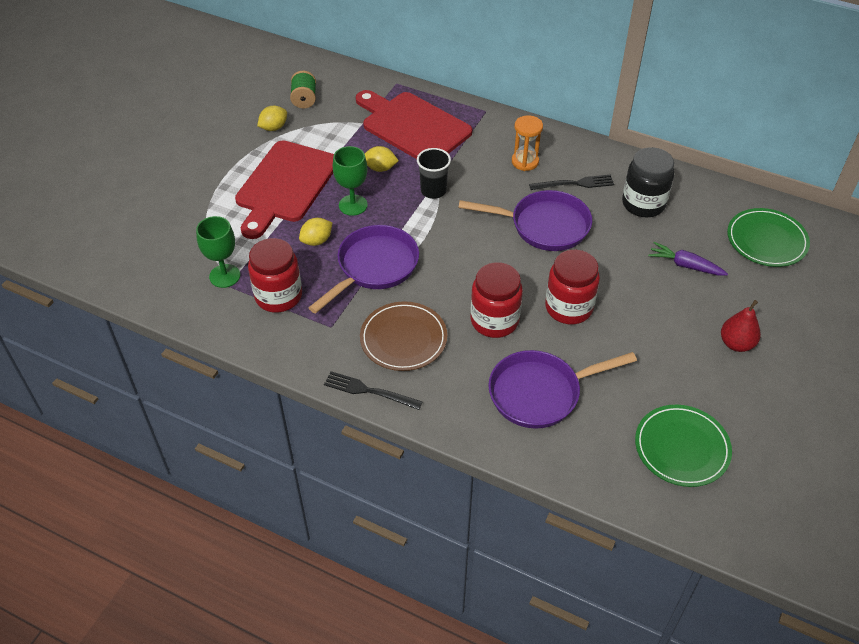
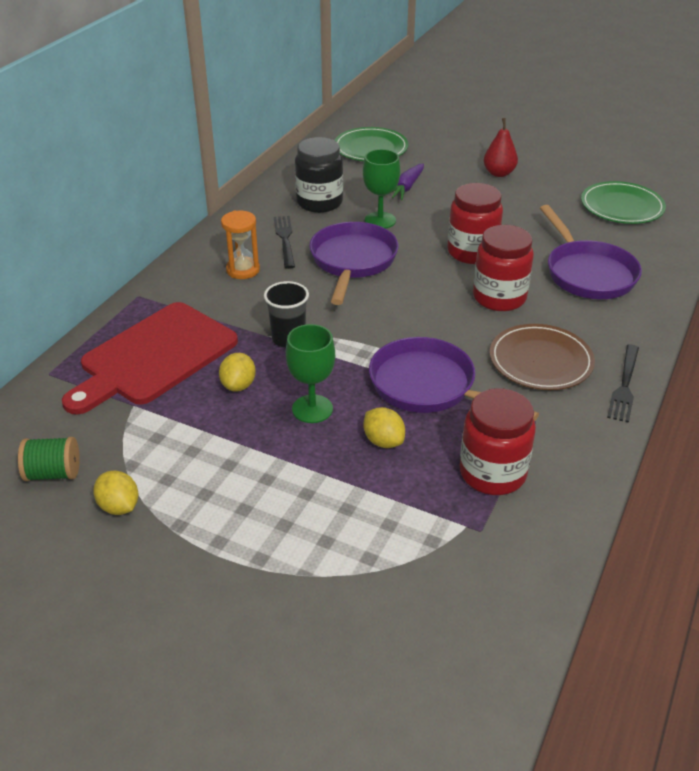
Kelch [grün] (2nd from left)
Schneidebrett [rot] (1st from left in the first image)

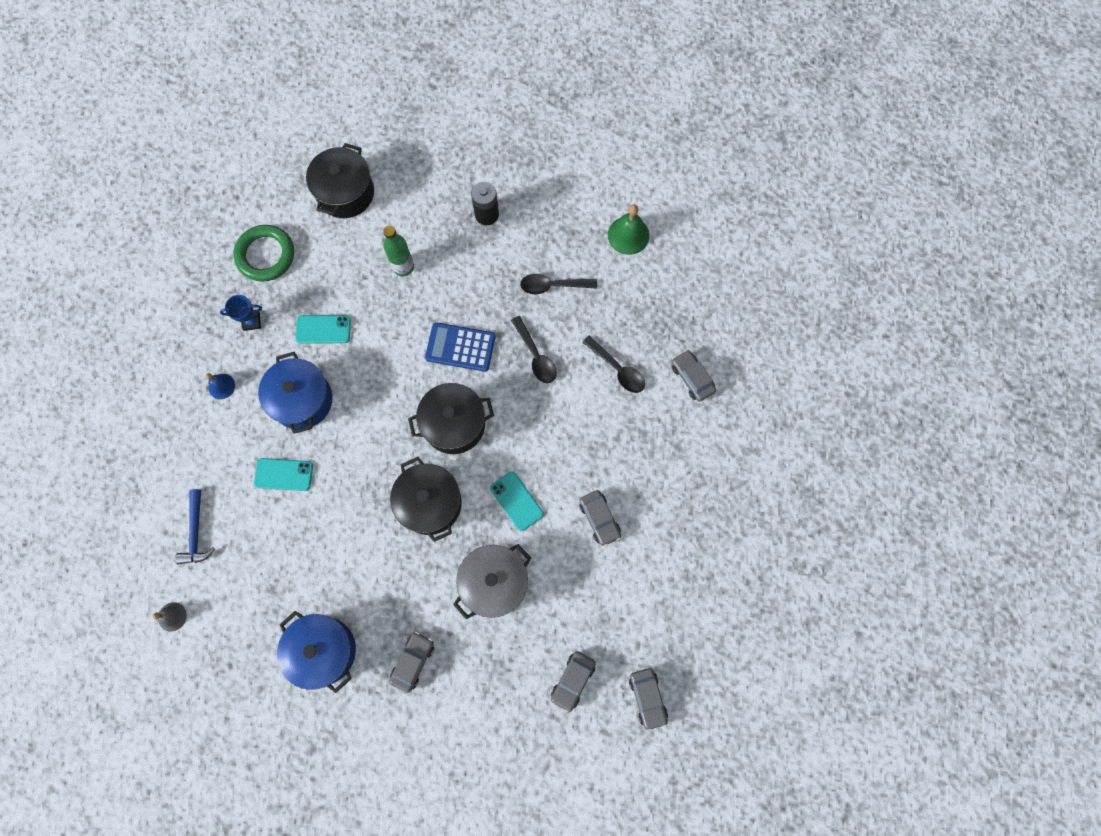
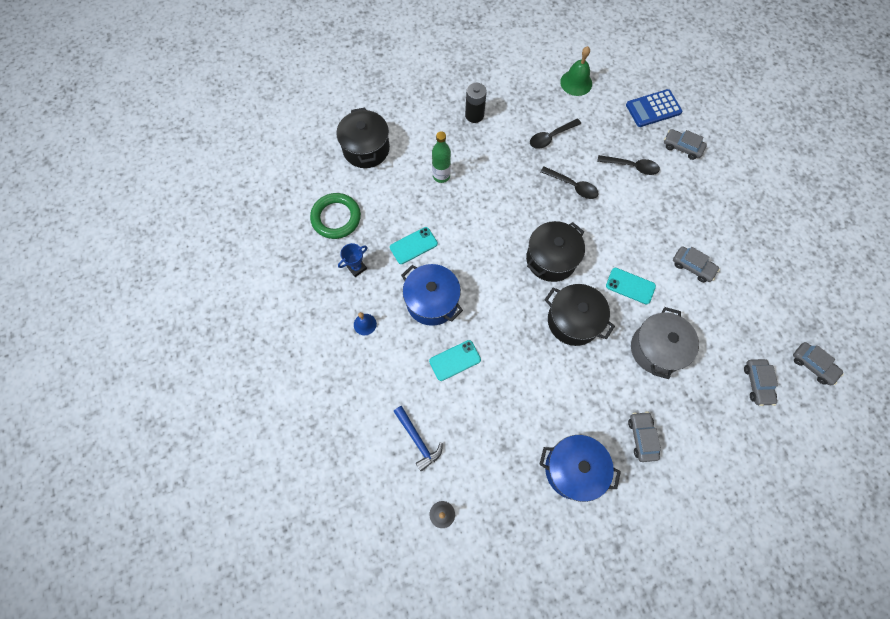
Taschenrechner [blau]

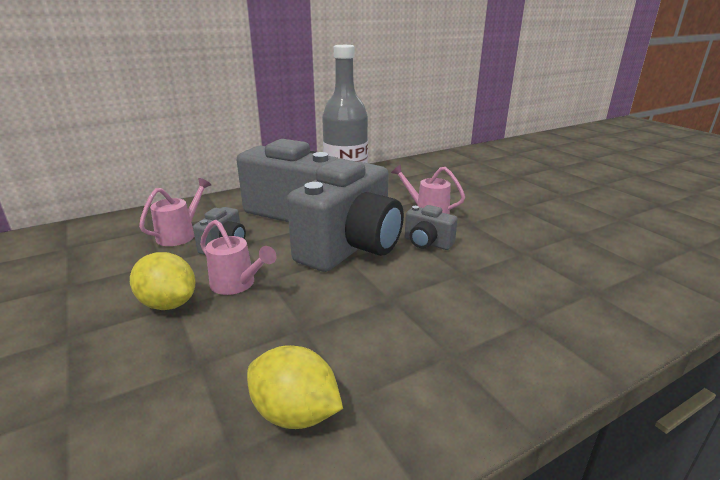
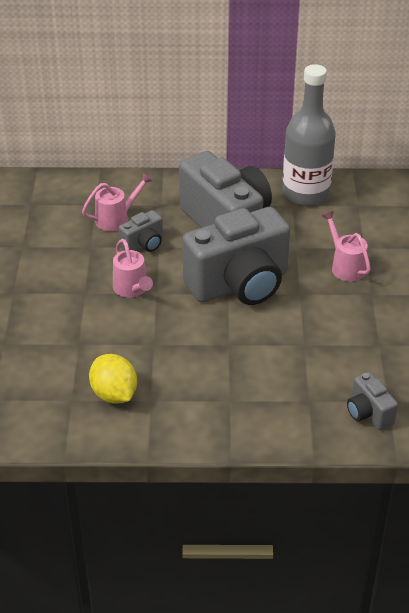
Kamera [grau] (4th from left)
Zitrone [gelb] (1st from left in the first image)

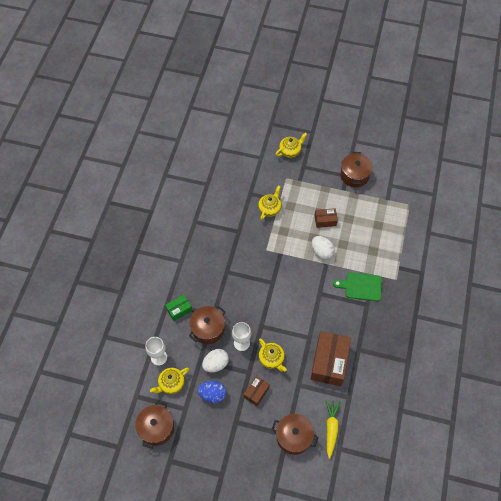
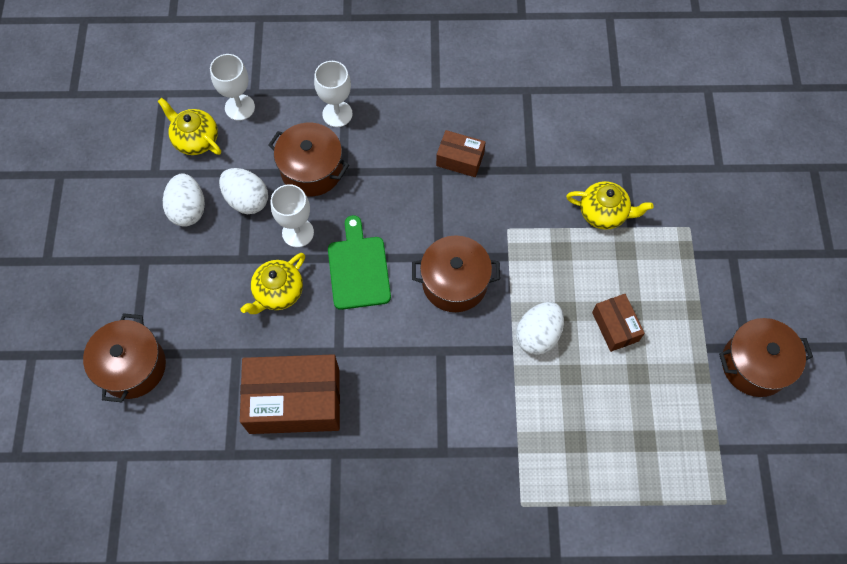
Ei [weiß] (1st from left)
Kelch [weiß] (3rd from left)
Schneidebrett [grün]
Kochtopf [braun] (3rd from left)
Schachtel [braun] (2nd from left)
Teekanne [gelb] (4th from left in the first image)
Karotte [gelb]

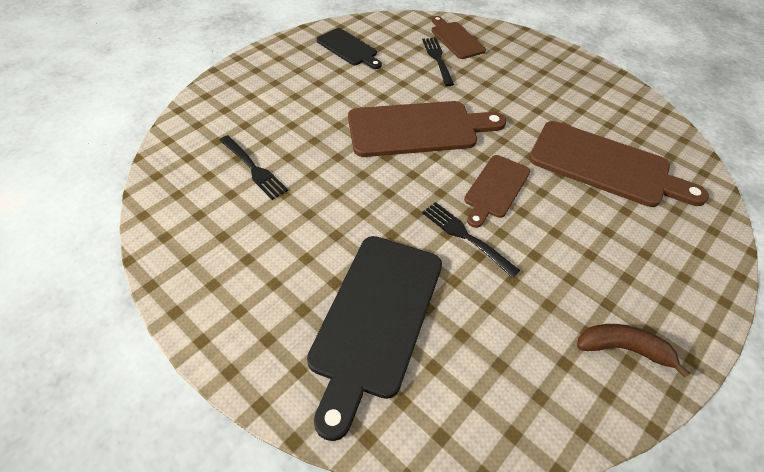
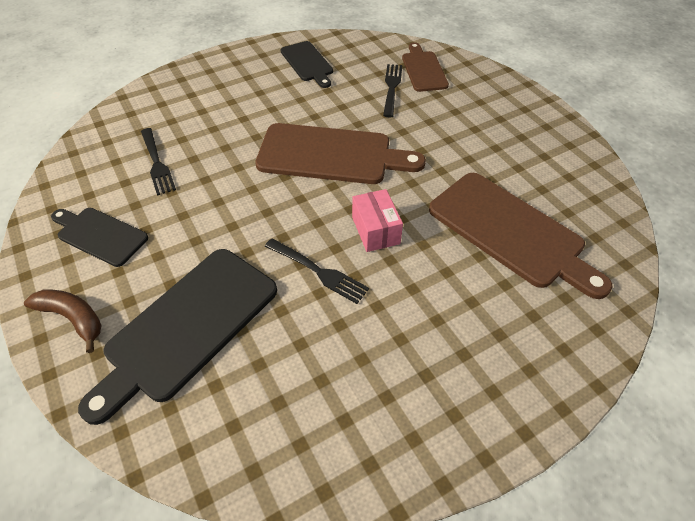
Banane [braun]
Schneidebrett [schwarz] (1st from left)
Gabel [schwarz] (2nd from left)
Schachtel [rosa]

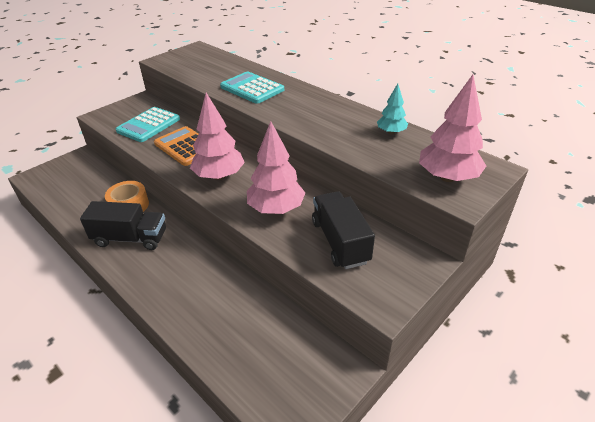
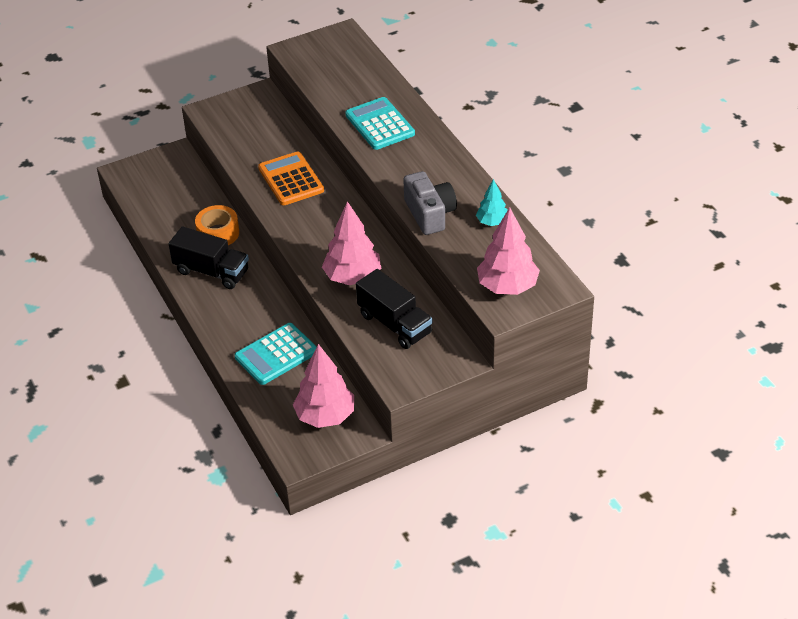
Taschenrechner [türkis] (1st from left)
Baum [rosa] (1st from left)
Lastwagen [schwarz] (2nd from left)
Kamera [grau]

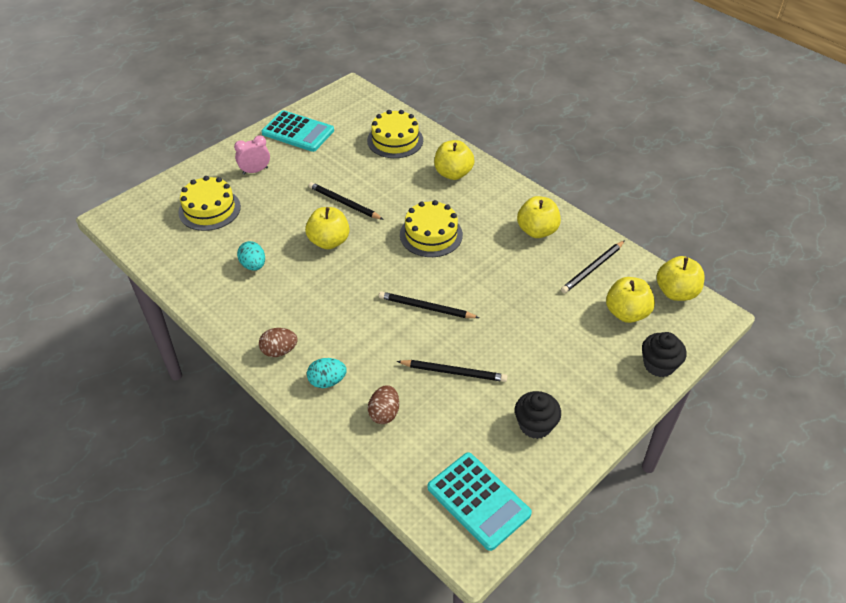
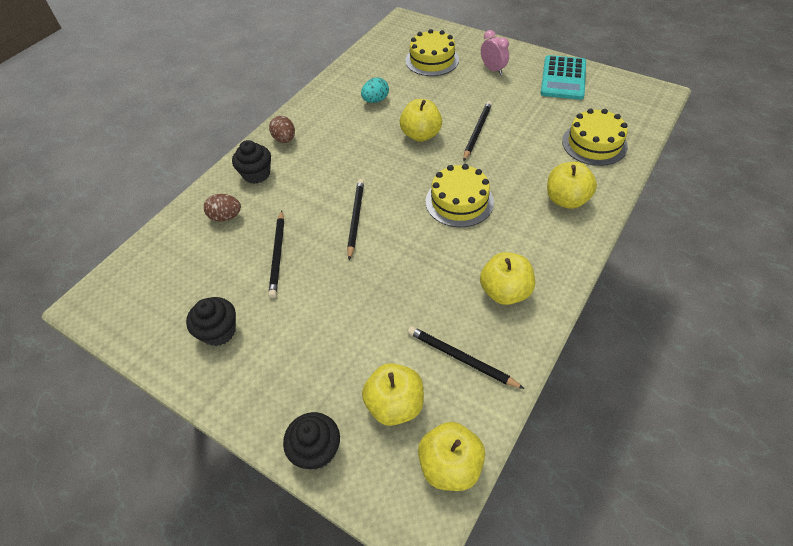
Muffin [schwarz] (2nd from left)
Taschenrechner [türkis] (2nd from left in the first image)

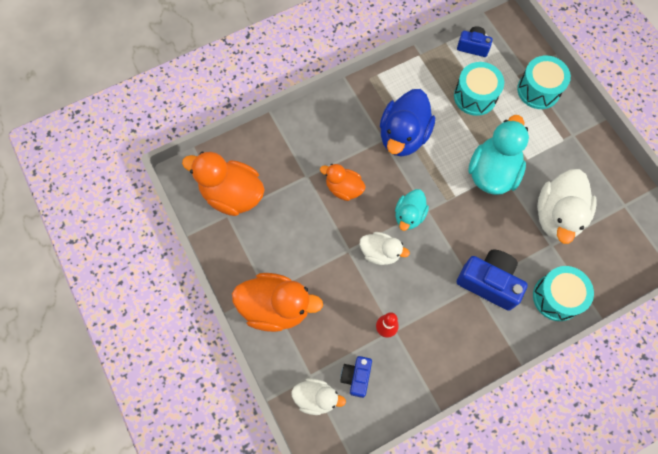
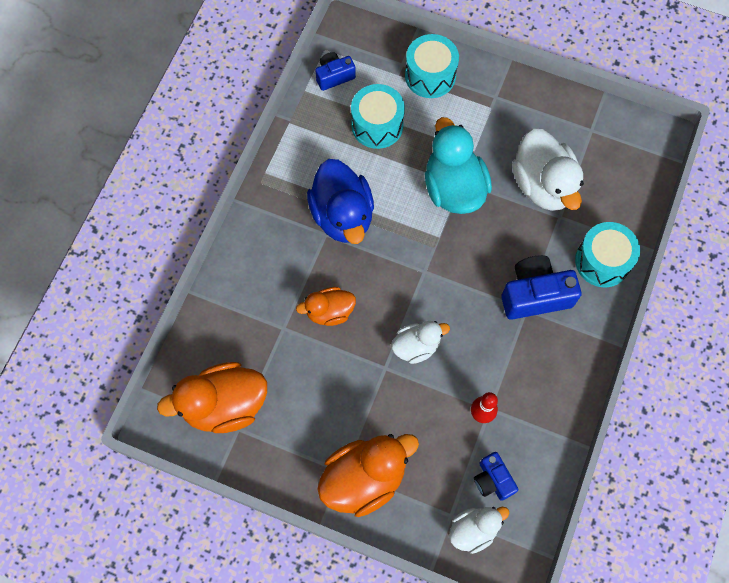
Ente [türkis] (1st from left in the first image)

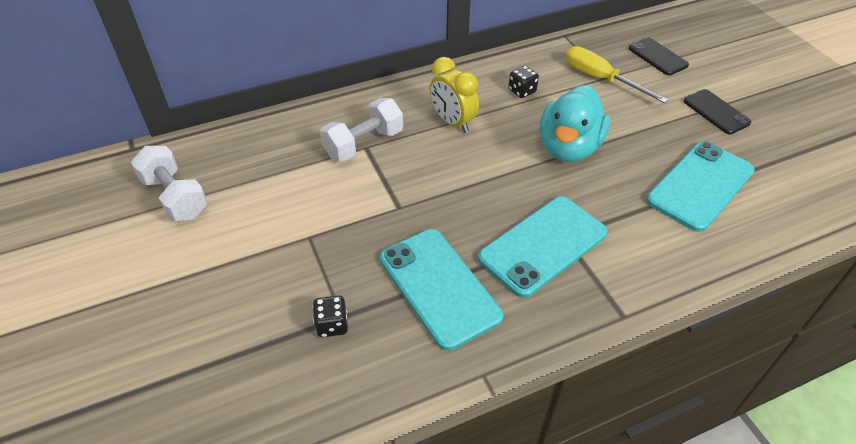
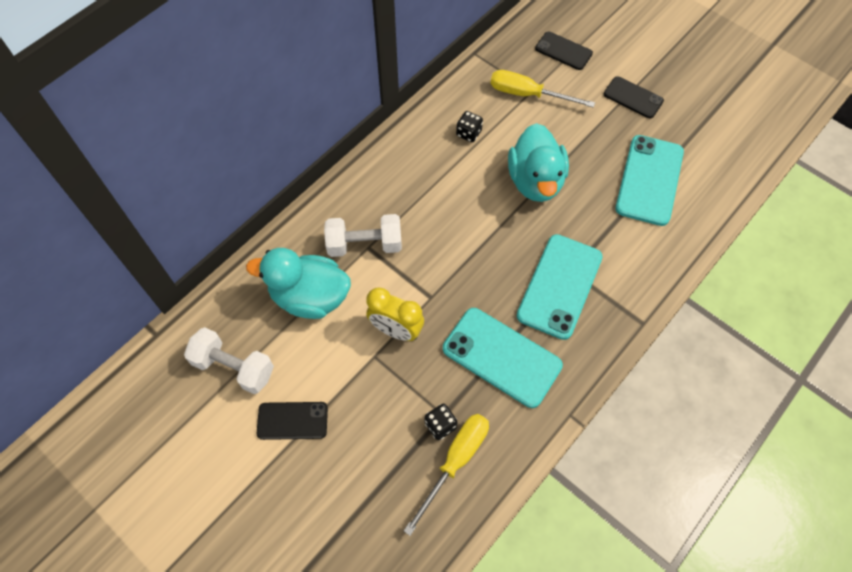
Ente [türkis] (1st from left)
Handy [schwarz] (1st from left)
Hantel [weiß] (2nd from left)
Wecker [gelb]
Schraubenzieher [gelb] (1st from left)

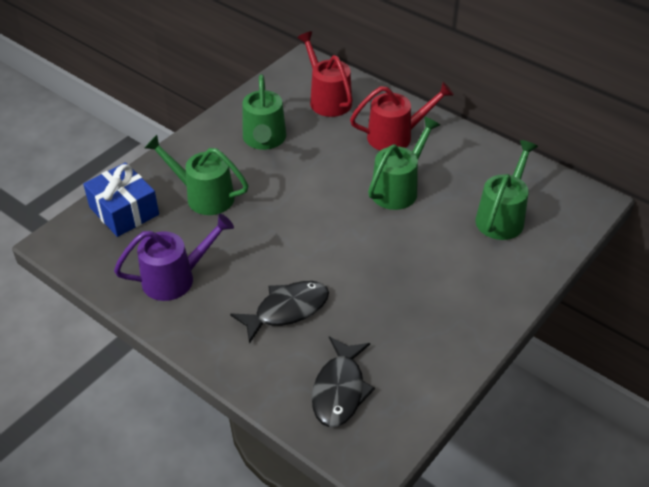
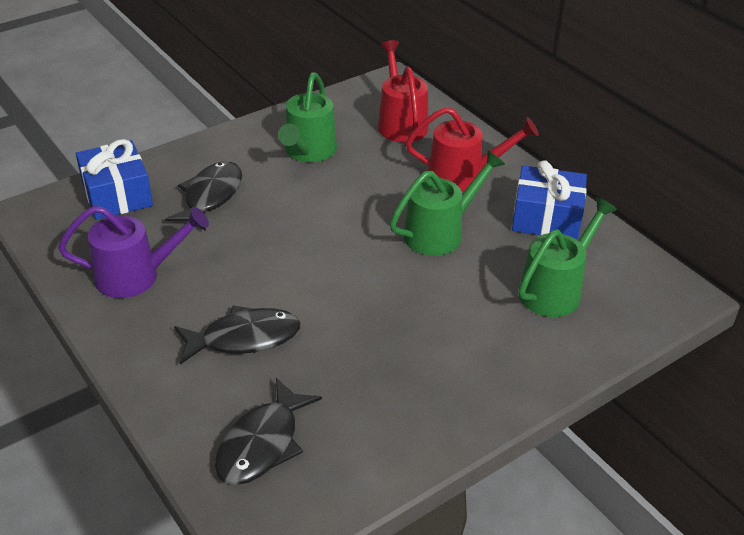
Fisch [schwarz] (1st from left)
Geschenk [blau] (2nd from left)

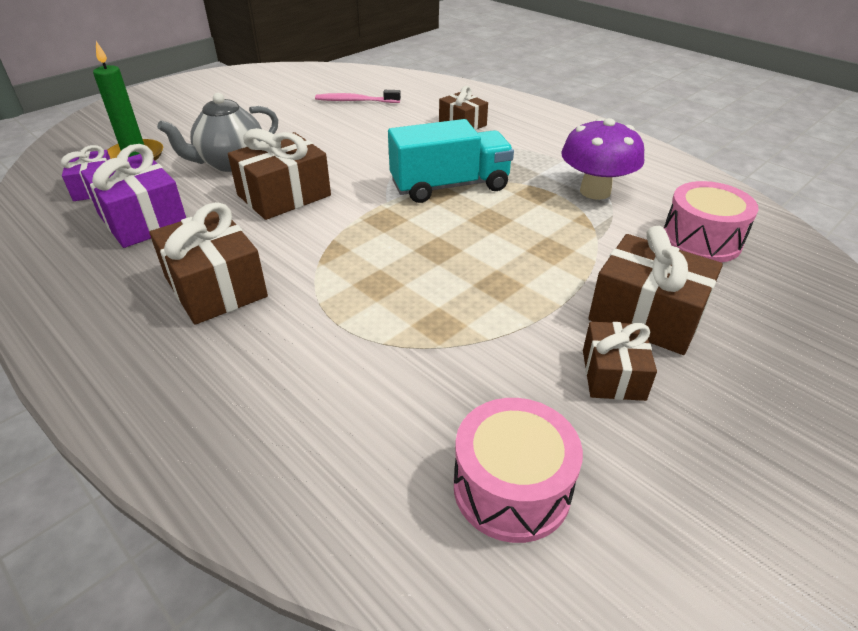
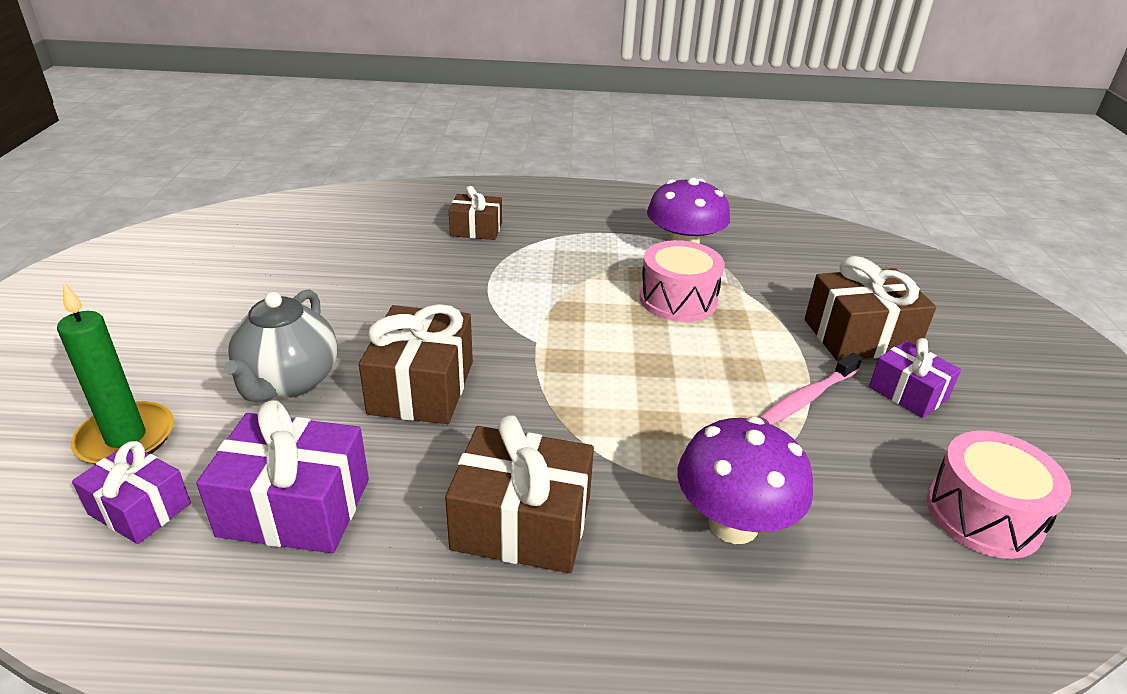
Trommel [rosa] (1st from left)
Pilz [lila] (2nd from left)
Zahnbürste [rosa]
Geschenk [lila] (3rd from left)
Lastwagen [türkis]

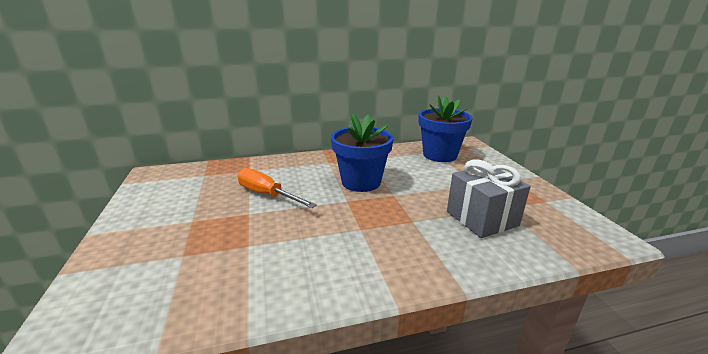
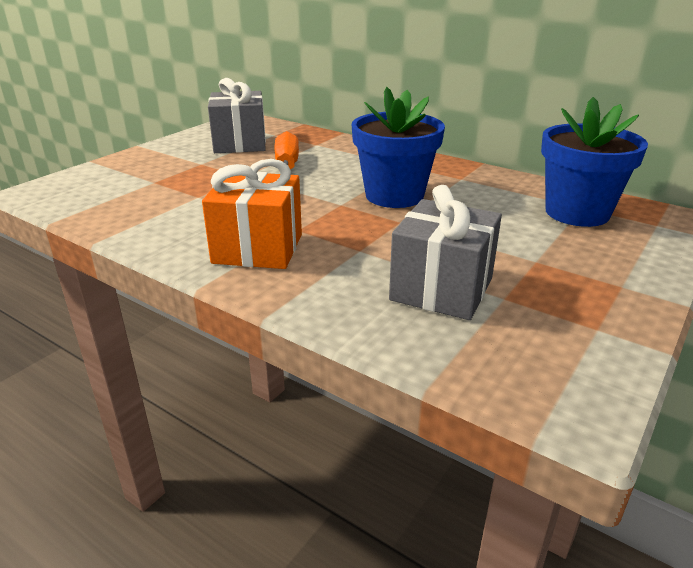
Geschenk [orange]
Geschenk [grau] (1st from left)

